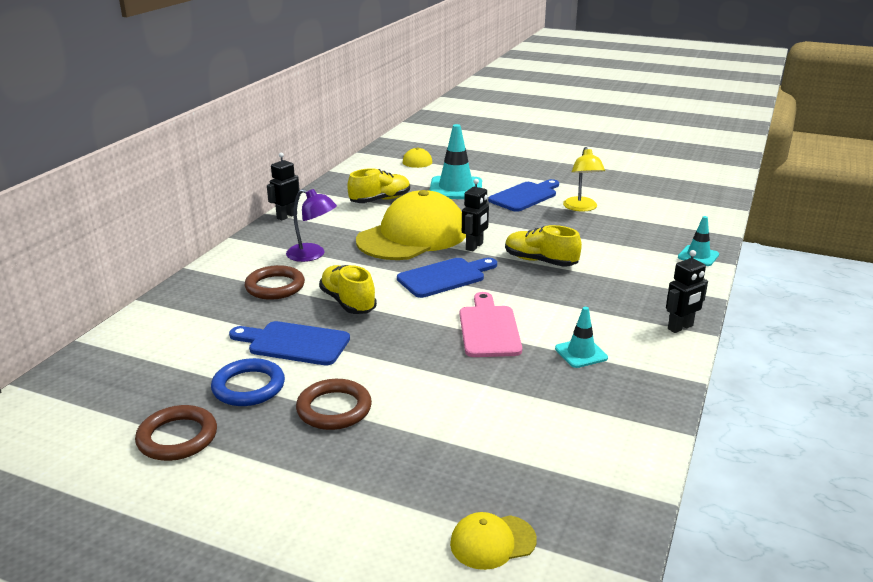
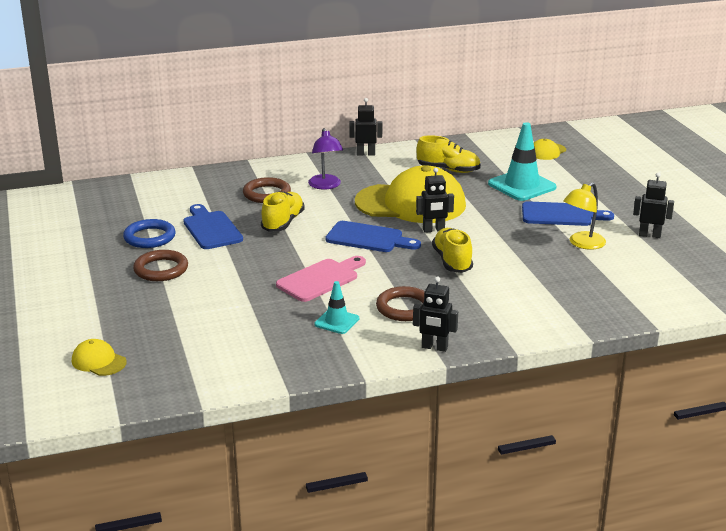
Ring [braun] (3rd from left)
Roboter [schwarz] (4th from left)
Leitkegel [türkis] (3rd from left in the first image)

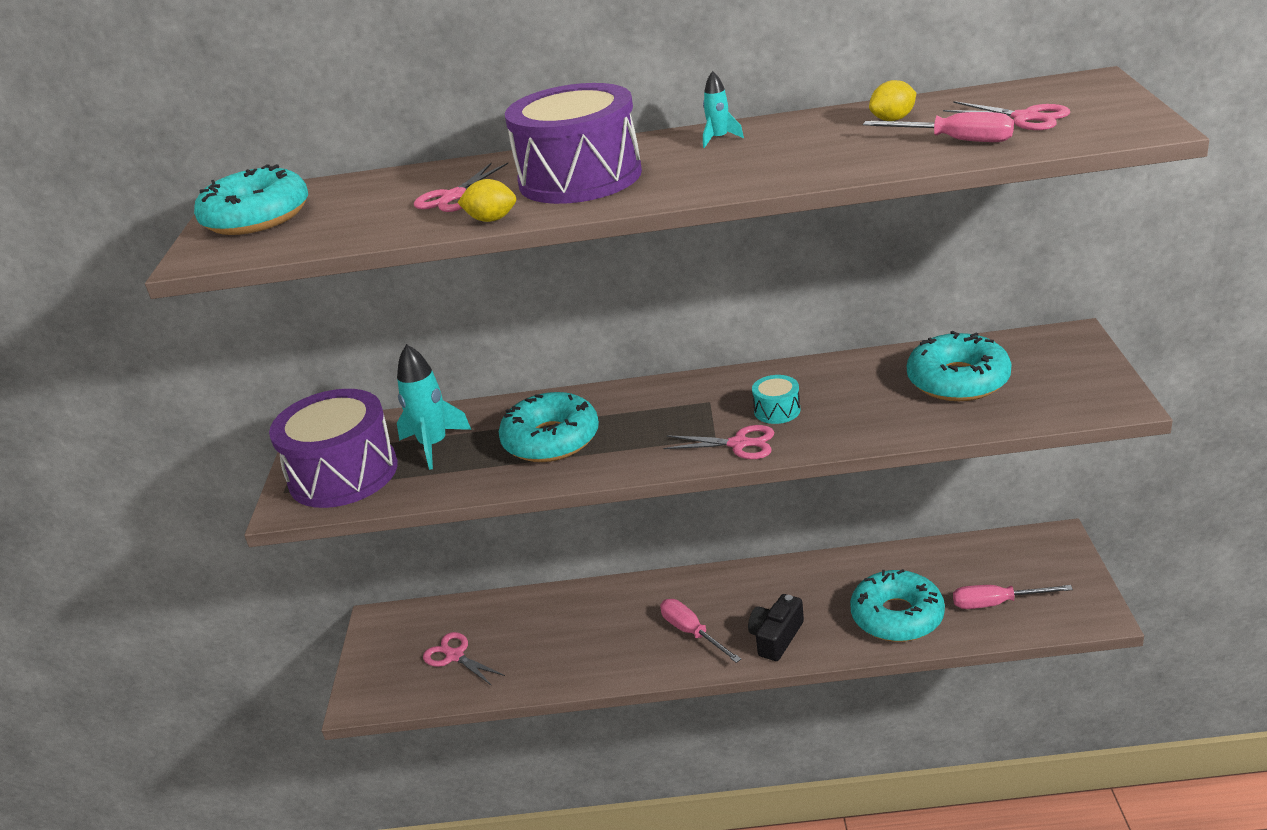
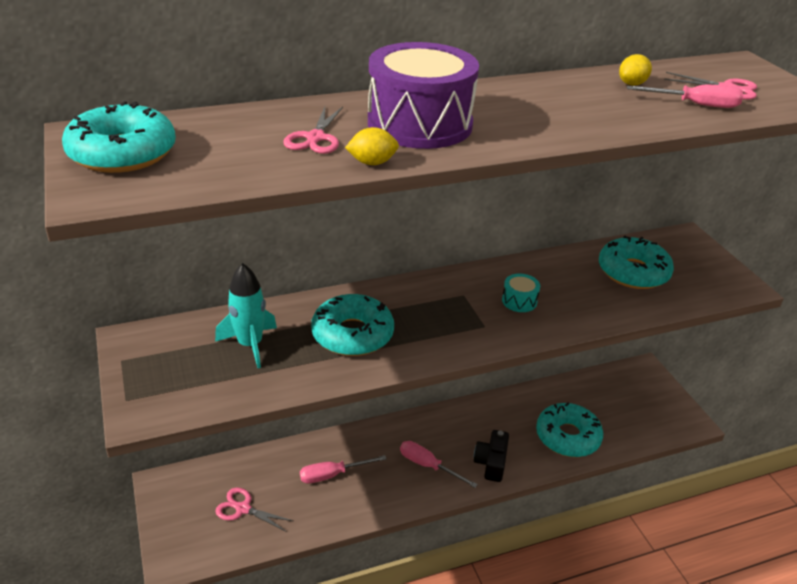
Schraubenzieher [rosa] (1st from left)
Trommel [lila] (1st from left in the first image)
Schere [rosa] (3rd from left in the first image)
Rakete [türkis] (2nd from left in the first image)

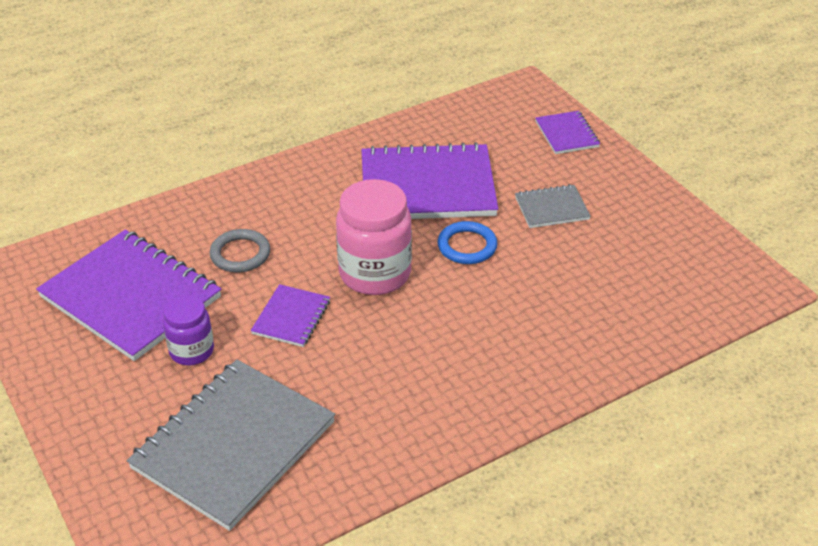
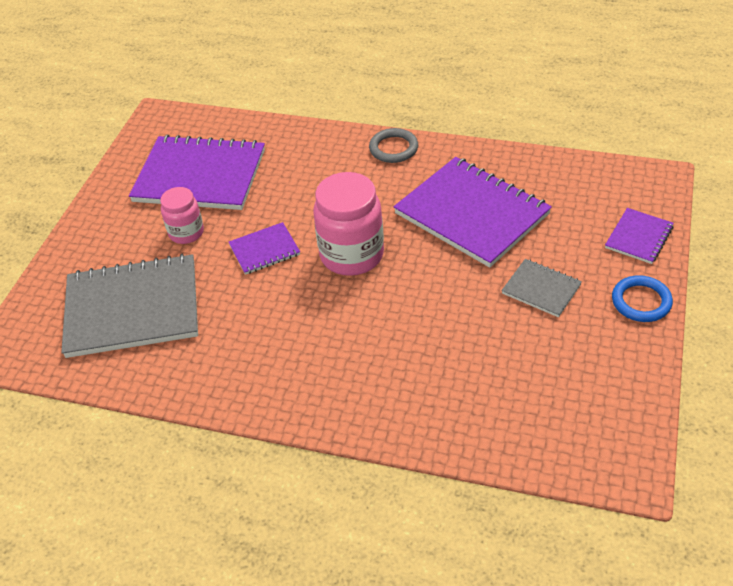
Notizbuch [lila] (1st from left)
Einmachglas [rosa] (1st from left)
Ring [grau]
Ring [blau]

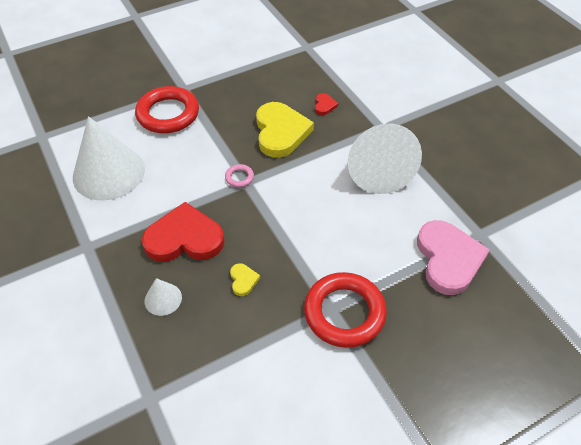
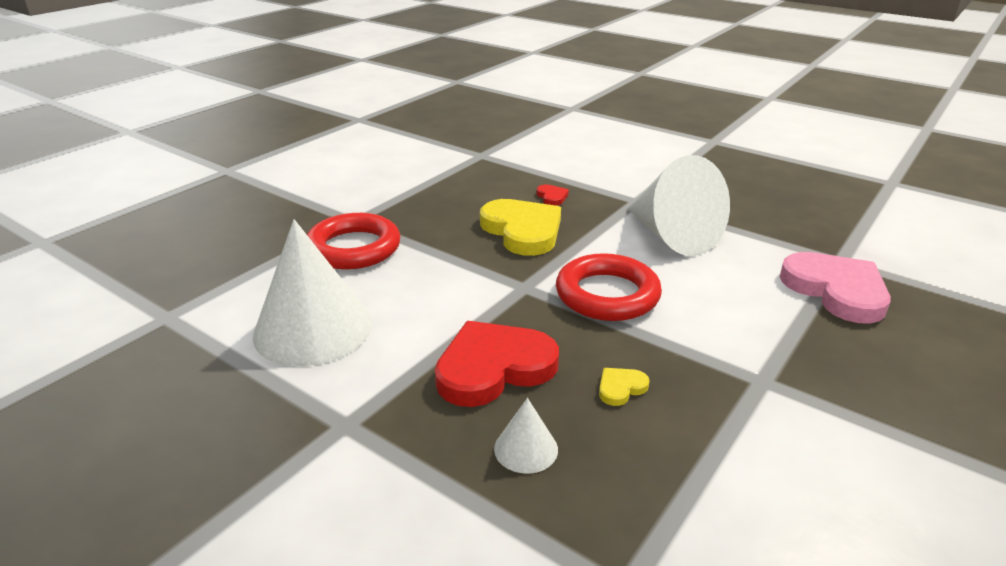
Ring [rot] (2nd from left)
Herz [gelb] (2nd from left)
Ring [rosa]

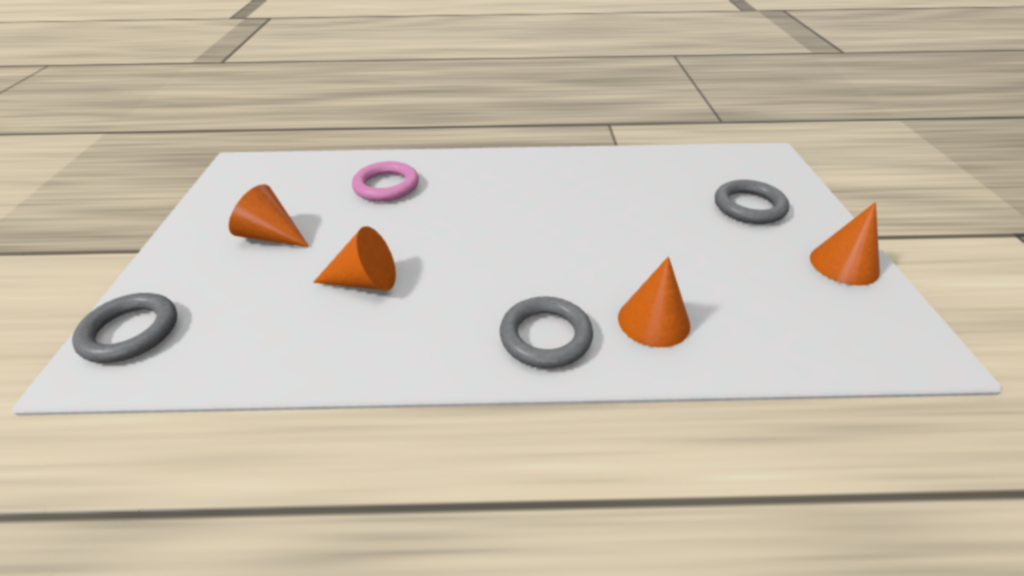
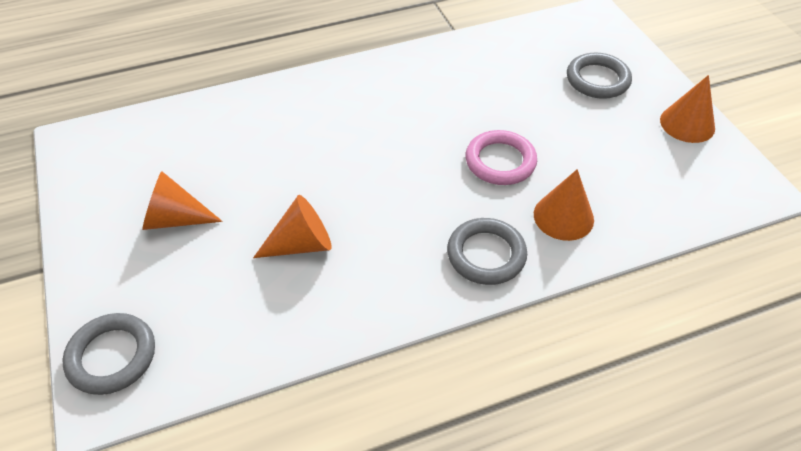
Ring [rosa]

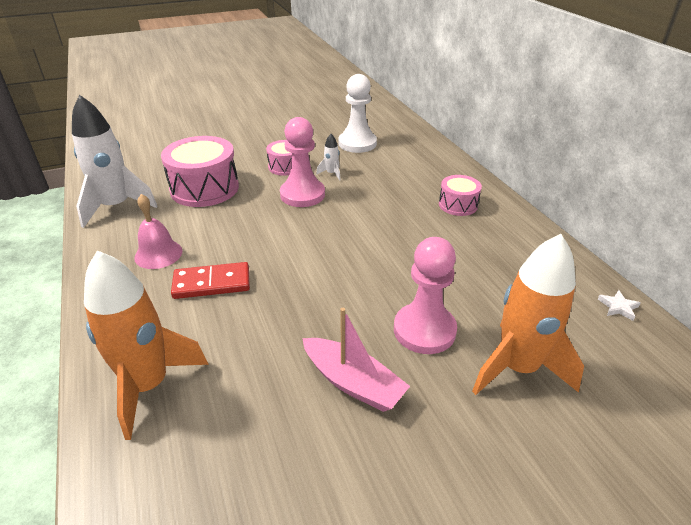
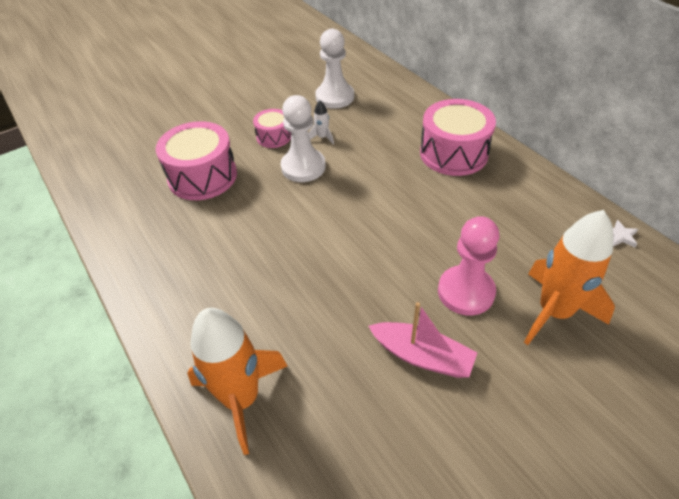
Bauer [weiß] (1st from left)
Trommel [rosa] (3rd from left)
Rakete [weiß] (1st from left in the first image)
Glocke [rosa]
Dominostein [rot]

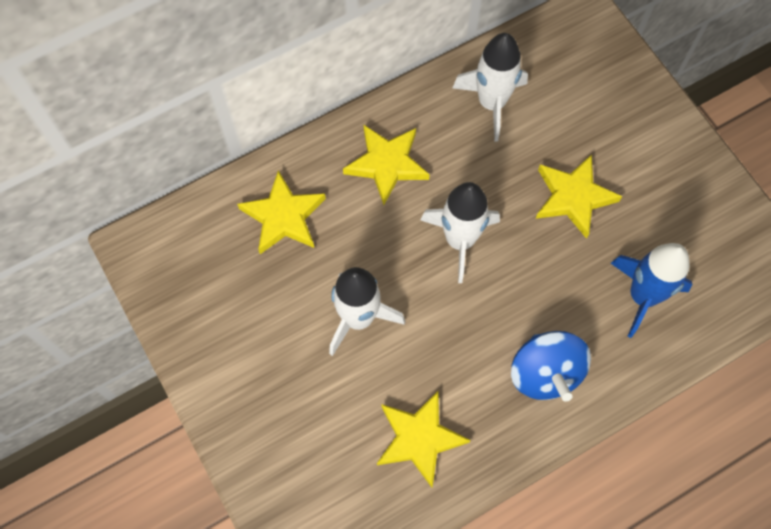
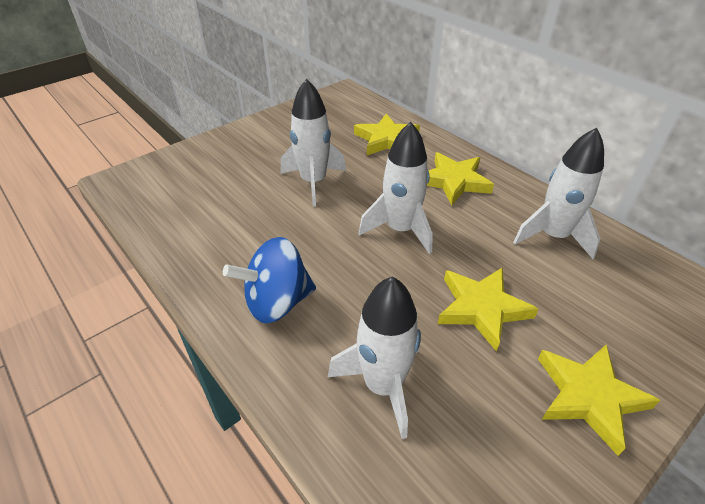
Rakete [weiß] (2nd from left)
Stern [gelb] (4th from left)

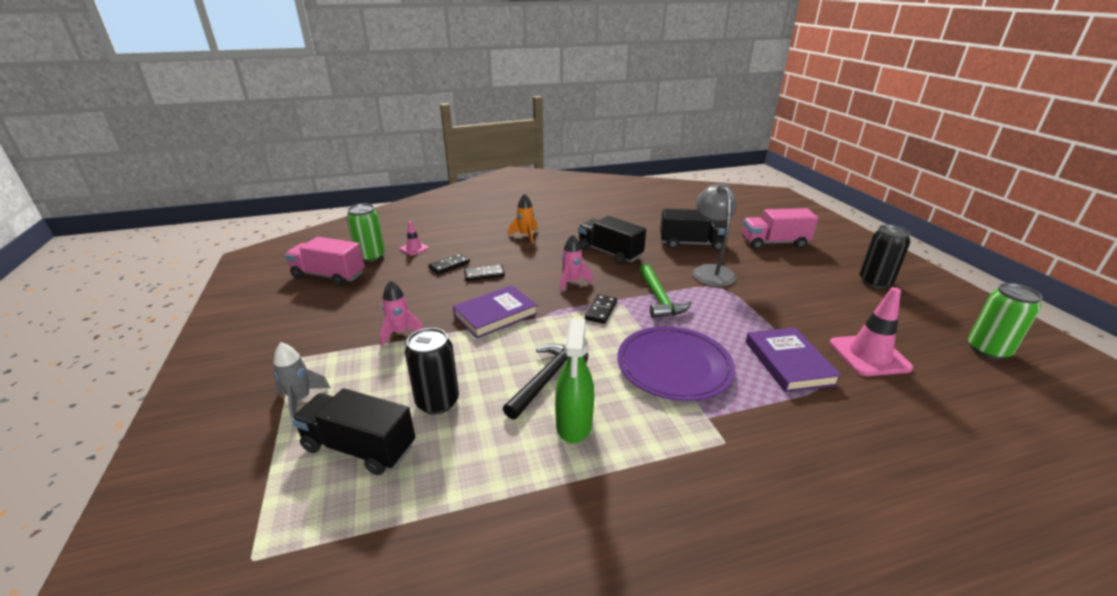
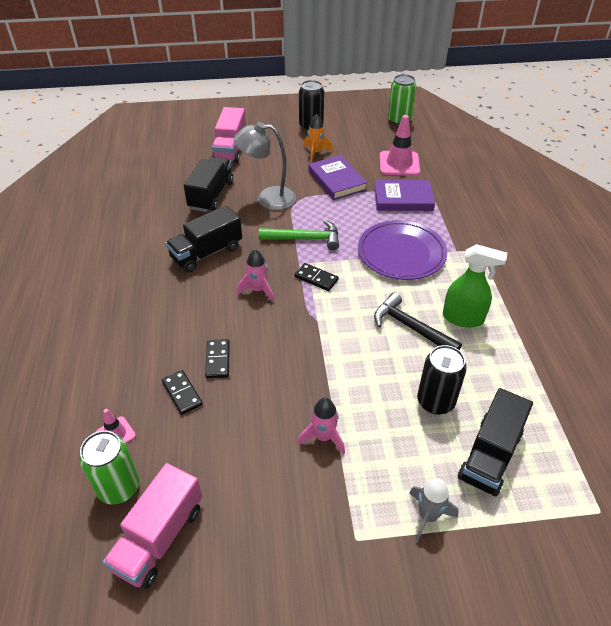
Rakete [orange]
Buch [lila] (1st from left)

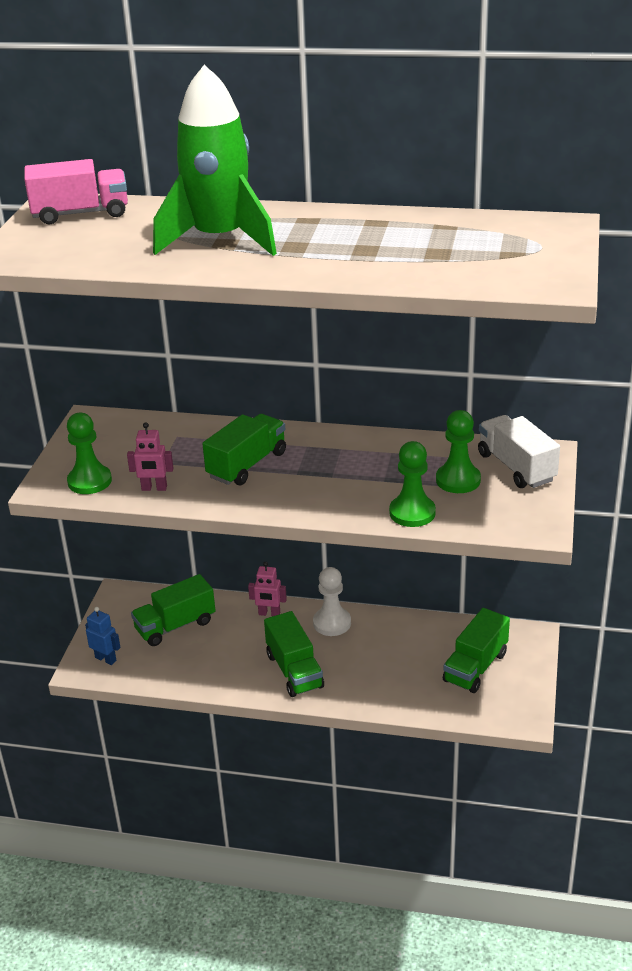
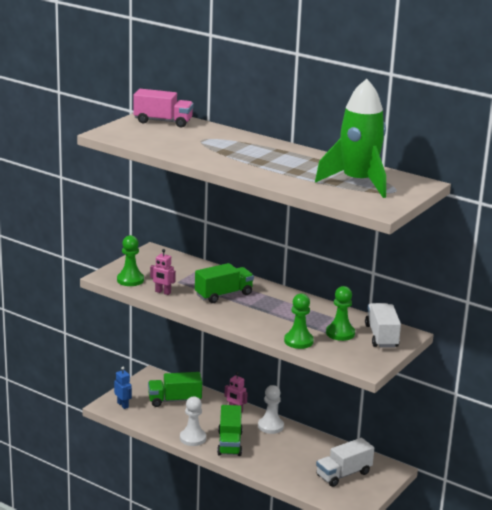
Bauer [weiß] (1st from left)
Rakete [grün]
Lastwagen [weiß] (1st from left)

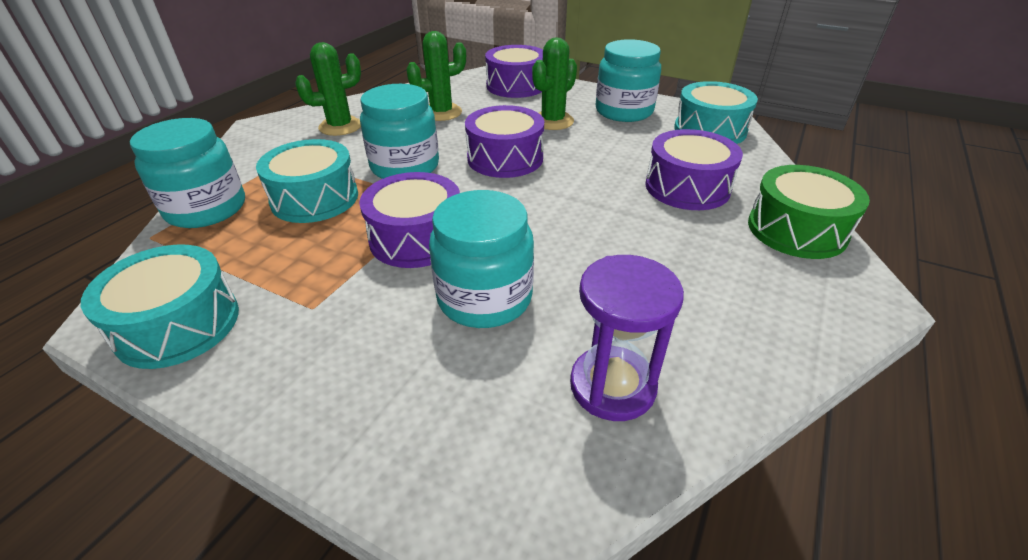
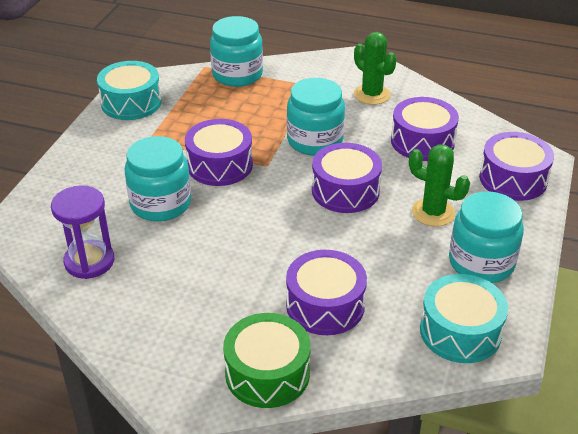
Trommel [lila] (4th from left)
Trommel [türkis] (2nd from left in the first image)

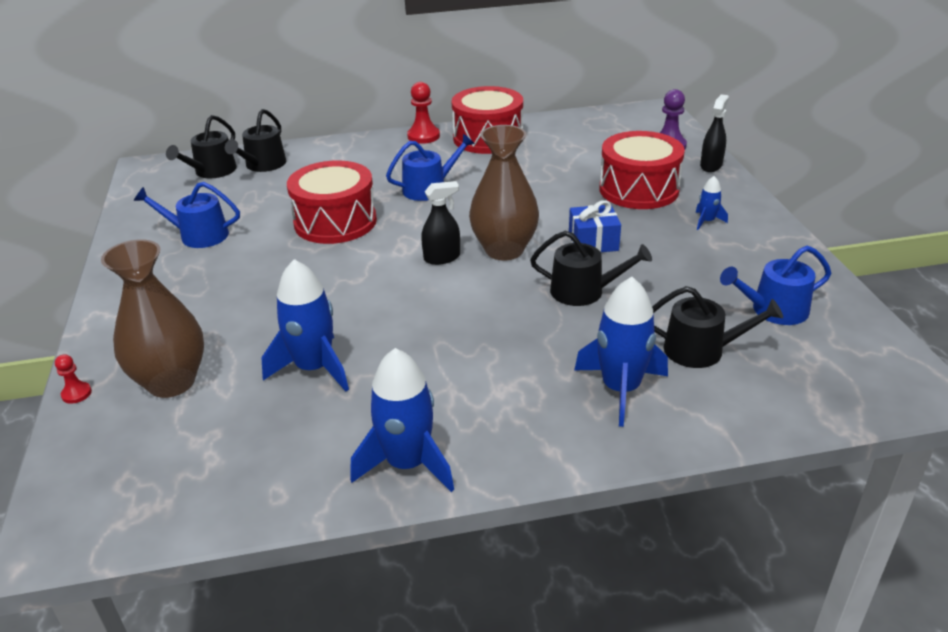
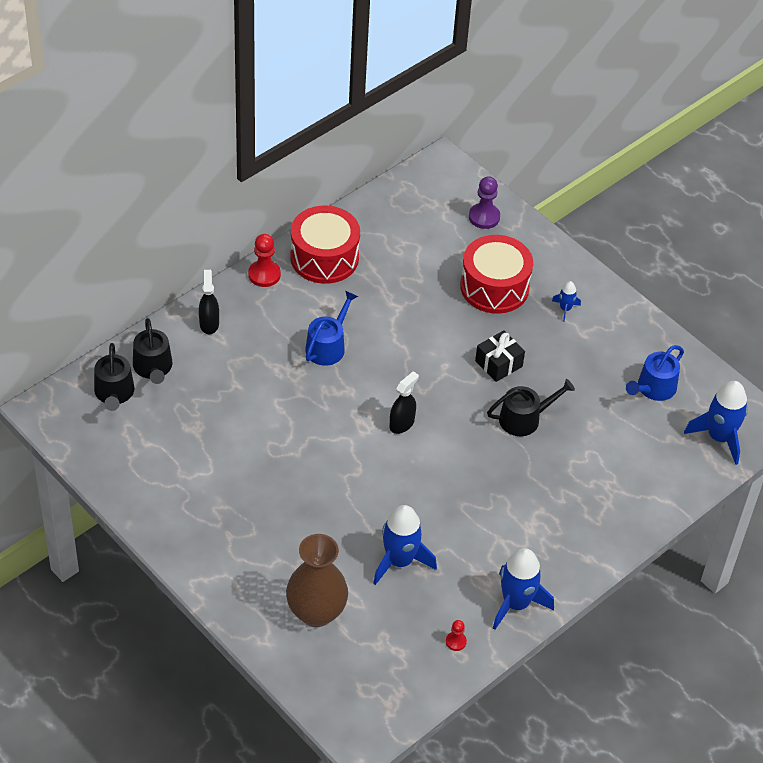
Sprühflasche [schwarz] (1st from left)
Bauer [rot] (2nd from left)
Geschenk [schwarz]
Rakete [blau] (4th from left)
Gießkanne [blau] (1st from left in the first image)
Trommel [rot] (1st from left in the first image)
Vase [braun] (2nd from left in the first image)
Gießkanne [schwarz] (4th from left in the first image)

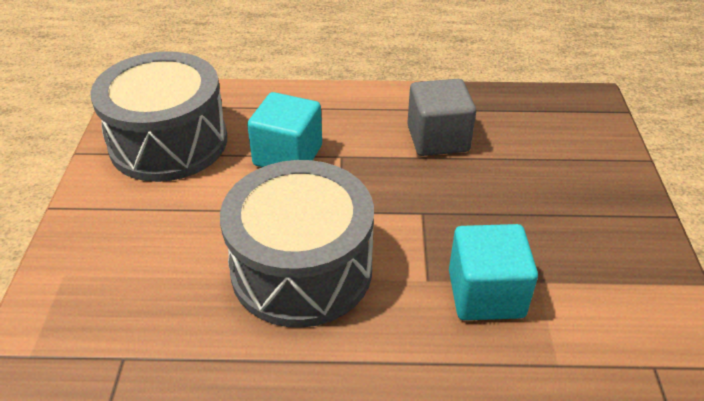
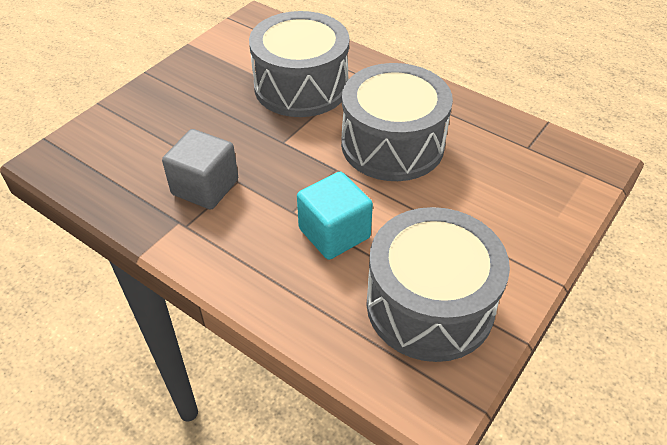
Trommel [grau] (1st from left)

